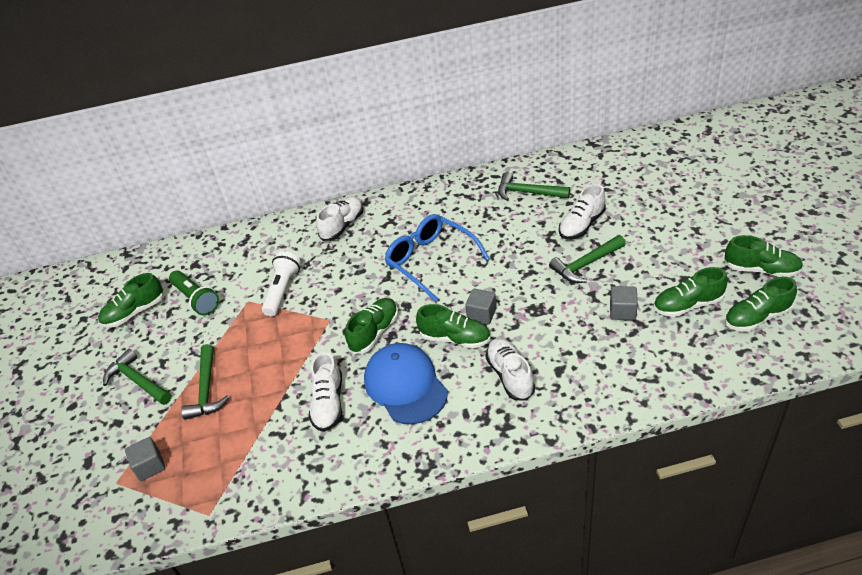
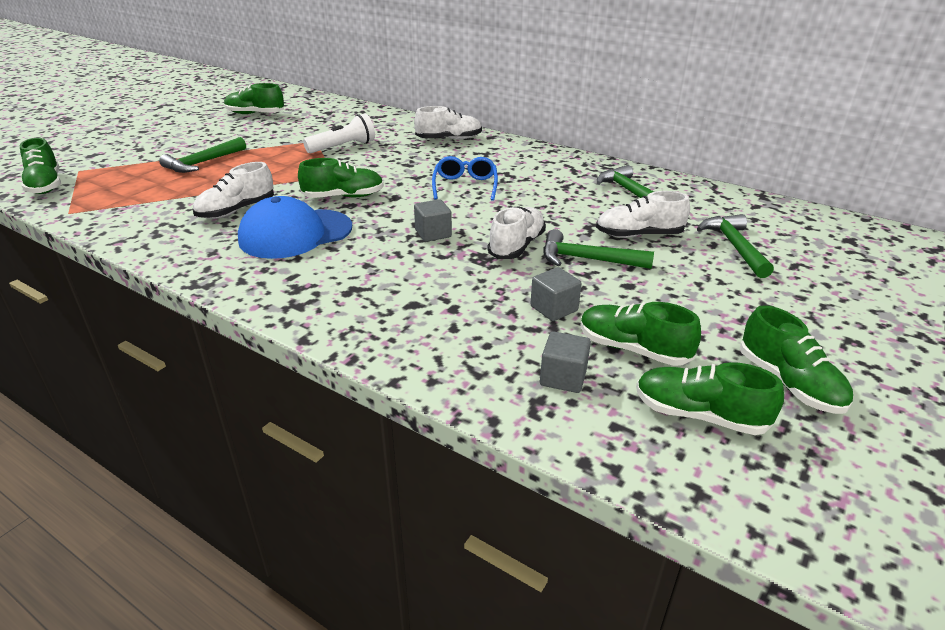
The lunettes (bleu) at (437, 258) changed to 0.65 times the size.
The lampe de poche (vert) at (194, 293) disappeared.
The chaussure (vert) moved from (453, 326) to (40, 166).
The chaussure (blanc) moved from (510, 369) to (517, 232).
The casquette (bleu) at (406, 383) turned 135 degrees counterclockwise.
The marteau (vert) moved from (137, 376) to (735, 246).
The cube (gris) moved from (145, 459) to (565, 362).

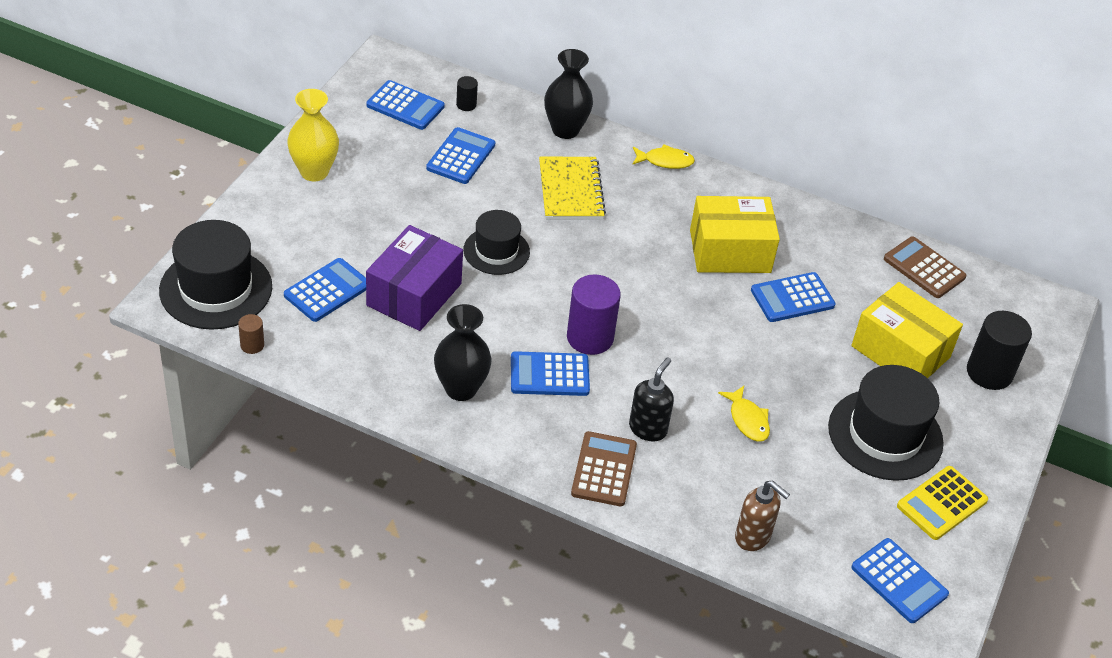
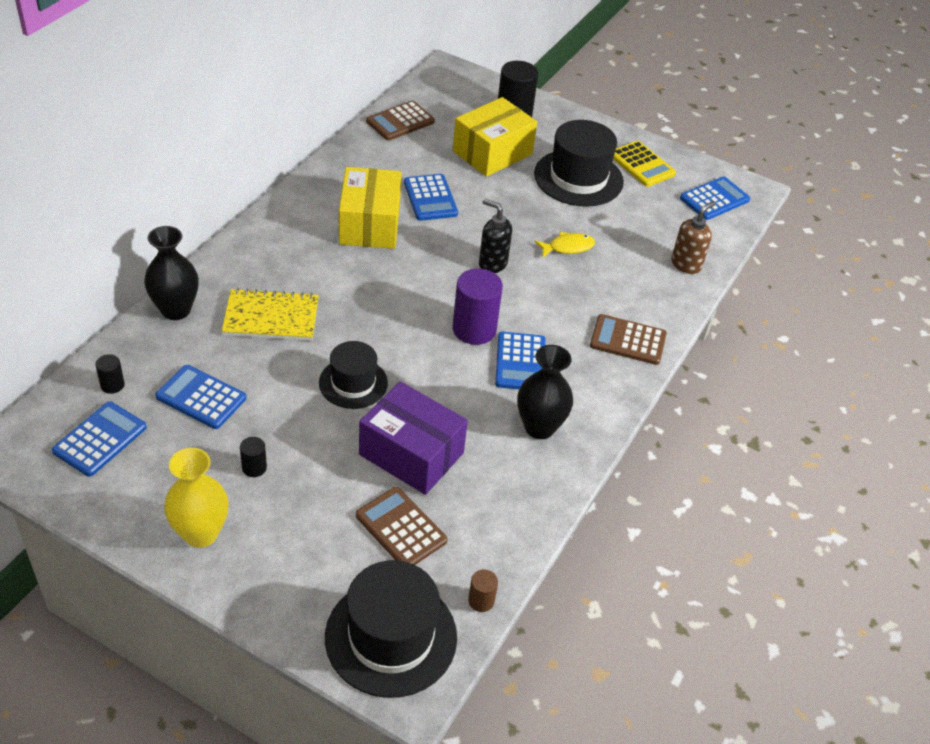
The poisson (jaune) at (663, 156) disappeared.
The calculatrice (bleu) at (325, 290) became the calculatrice (marron) at (401, 526).
The distributeur de savon (noir) moved from (651, 399) to (495, 236).
The cylindre (noir) at (253, 457) appeared.

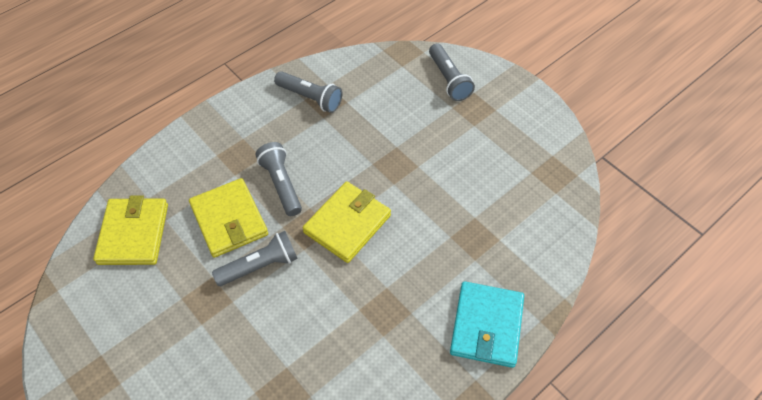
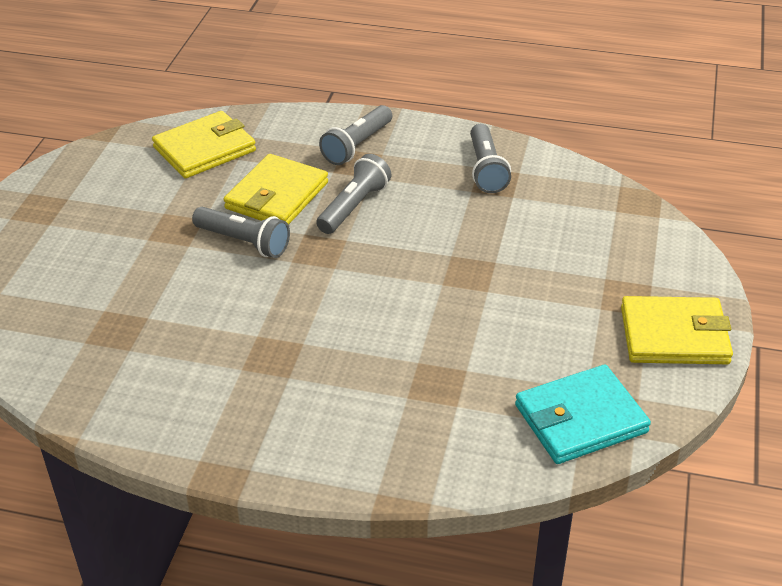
The lampe de poche (gris) moved from (452, 72) to (355, 135).
The portefeuille (jaune) moved from (346, 222) to (677, 330).
The portefeuille (turquoise) moved from (487, 324) to (583, 414).

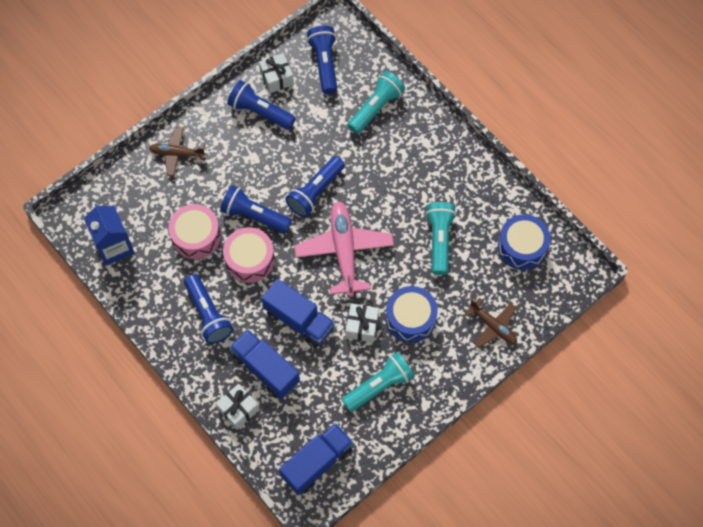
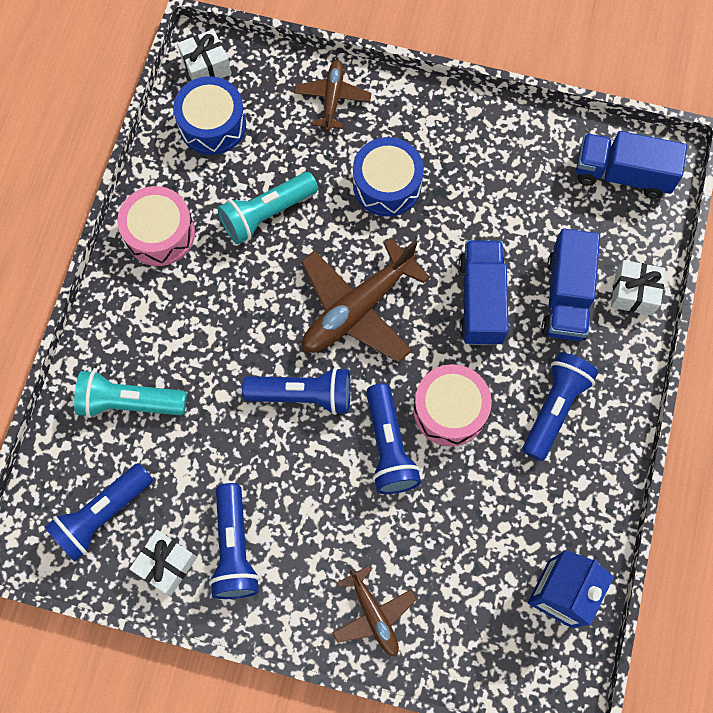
The avion (rose) at (344, 249) became the avion (marron) at (365, 300).
The tambour (rose) moved from (194, 231) to (156, 226).
The cadeau (blanc) moved from (362, 323) to (204, 54).
The lampe de poche (turquoise) at (378, 382) disappeared.

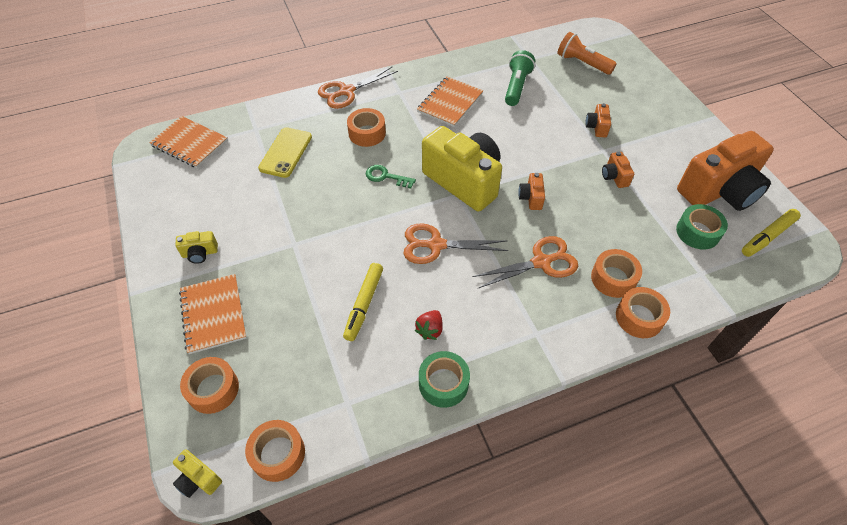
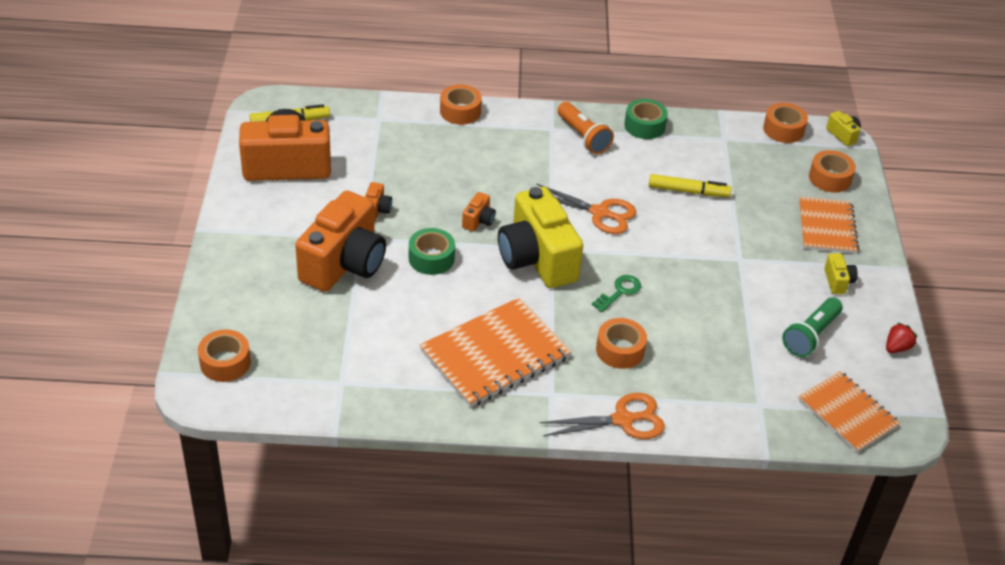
The lampe de poche (orange) moved from (587, 53) to (585, 128).
The lampe de poche (vert) moved from (520, 78) to (812, 327).
The carnet (orange) at (450, 101) changed to 1.52 times the size.
The appareil photo (orange) at (598, 120) changed to 2.44 times the size.
The téléphone (jaune) at (285, 152) disappeared.
The clé (vert) at (391, 176) turned 90 degrees counterclockwise.
The ruban adhésif (vert) moved from (702, 227) to (432, 251).
The appareil photo (jaune) at (197, 247) turned 75 degrees clockwise.
The ciseaux (orange) at (525, 262) disappeared.
The ruban adhésif (orange) moved from (616, 273) to (224, 355).
The feutre (jaune) at (363, 302) turned 60 degrees clockwise.
The fraise (rouge) moved from (428, 325) to (902, 337).

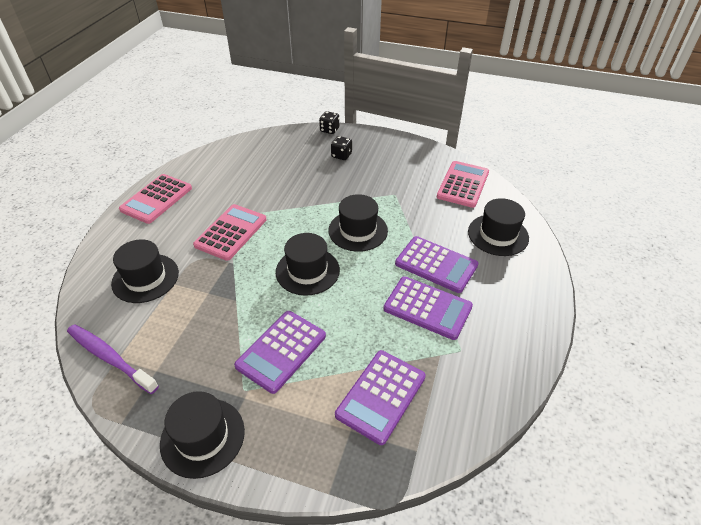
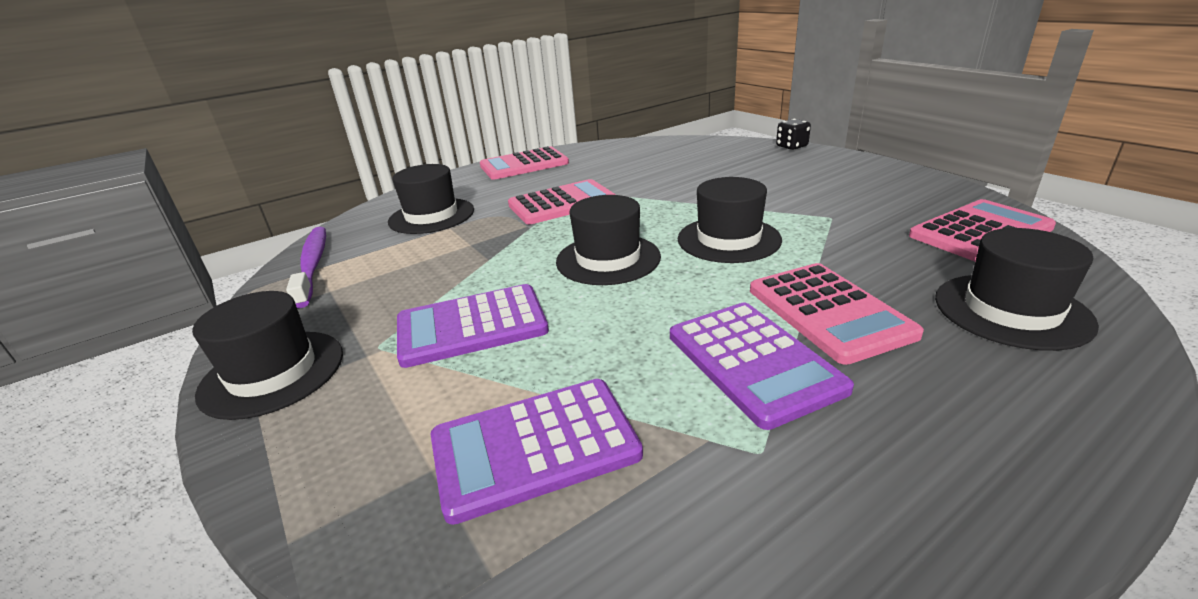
The dé (noir) at (341, 148) disappeared.
The calculatrice (violet) at (436, 264) became the calculatrice (rose) at (837, 314).

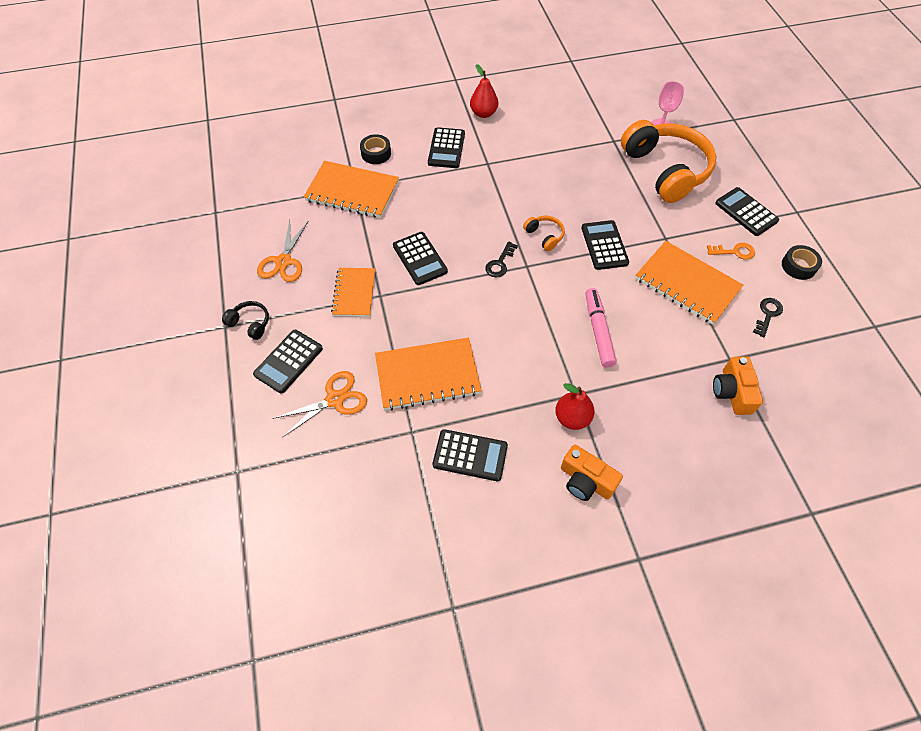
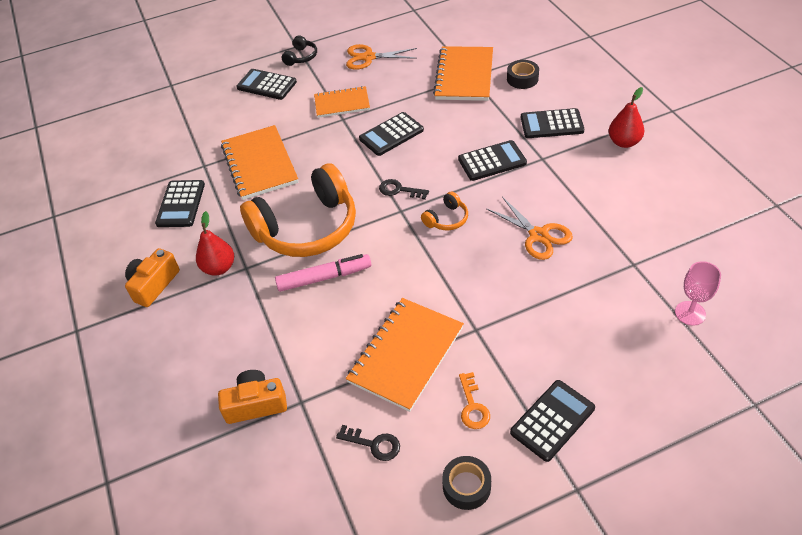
The casque audio (orange) moved from (668, 161) to (298, 210).
The calculatrice (noir) moved from (605, 245) to (492, 160).
The ciseaux (orange) moved from (319, 404) to (529, 228).

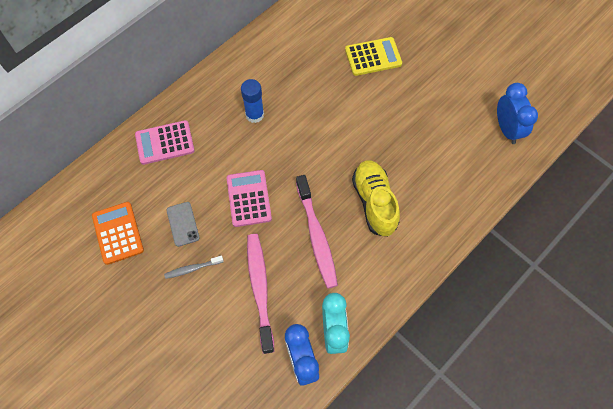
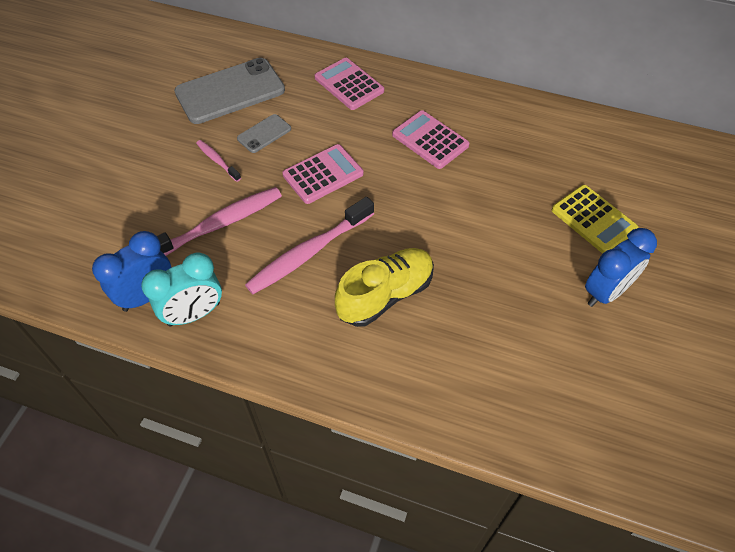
The bâton de colle (bleu) at (252, 101) was replaced by the calculatrice (rose) at (430, 139).
The réveil (bleu) moved from (517, 113) to (621, 267).
The calculatrice (orange) at (118, 233) was replaced by the téléphone (gris) at (229, 91).
The brosse à dents (gris) at (194, 267) became the brosse à dents (rose) at (218, 161).

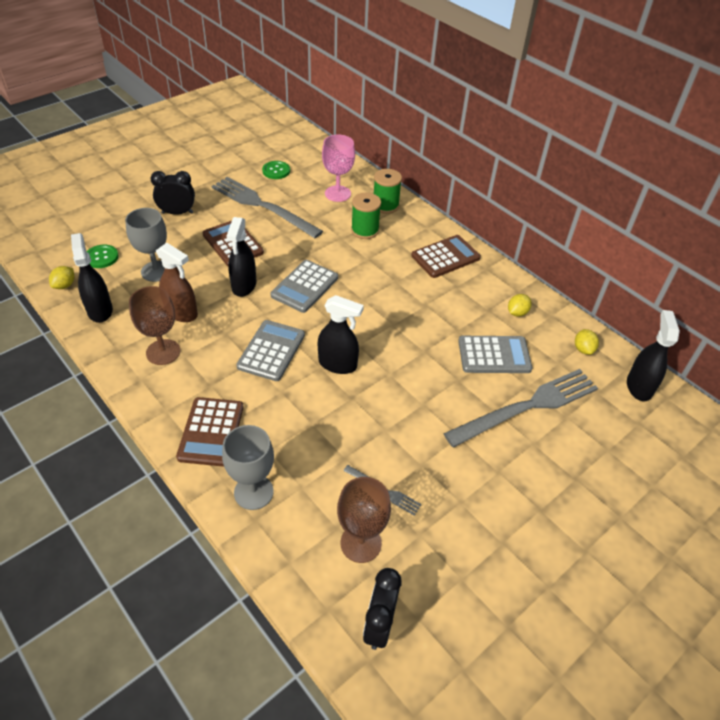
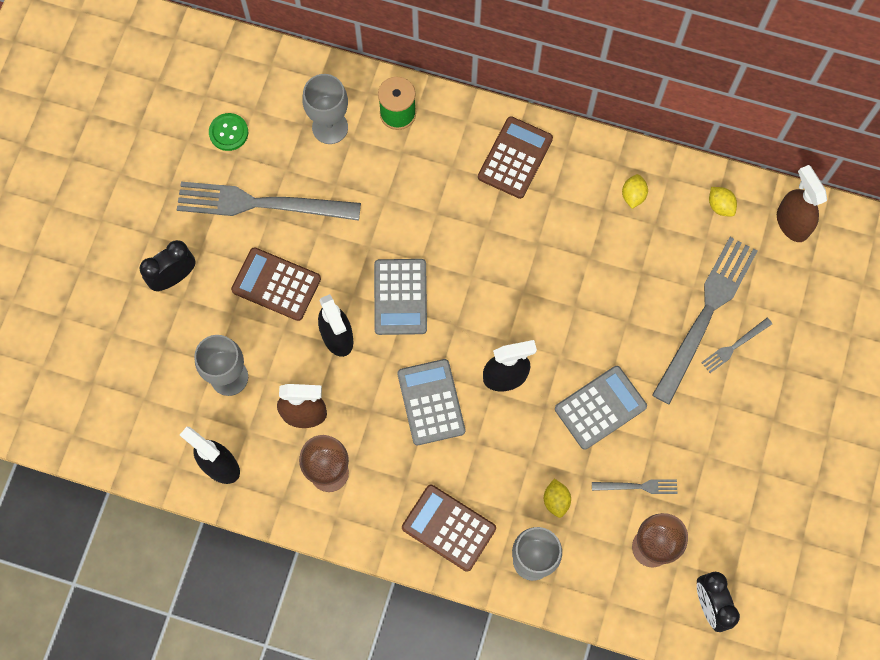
The verre à pied (rose) at (338, 168) became the verre à pied (gris) at (325, 109).
The bobine (vert) at (366, 216) disappeared.
The bouton (vert) at (103, 256) disappeared.
The citron (jaune) moved from (61, 277) to (557, 498).
The vaporisateur (noir) at (653, 355) became the vaporisateur (marron) at (802, 203).
The calculatrice (gris) moved from (495, 354) to (601, 408).
The calculatrice (marron) at (210, 432) turned 150 degrees clockwise.
The fourchette (gris) at (736, 345) appeared.

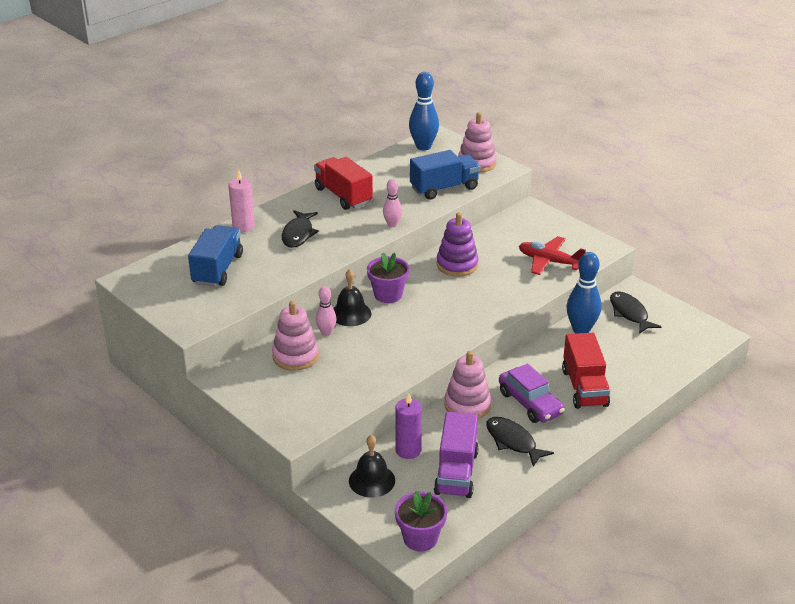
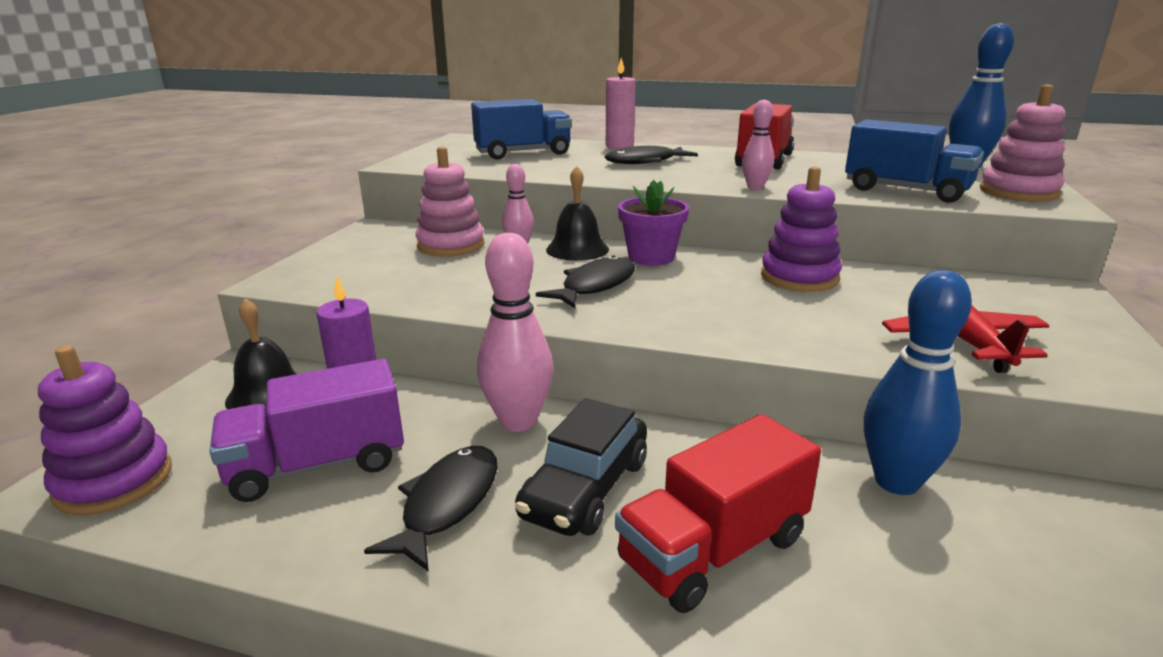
The poisson (noir) moved from (636, 312) to (586, 281).
The jouet à empiler (rose) at (467, 385) was replaced by the quille (rose) at (515, 332).
The voiture (violet) at (532, 393) became the voiture (noir) at (581, 467).
The pot de fleurs (violet) at (421, 521) was replaced by the jouet à empiler (violet) at (105, 430).

